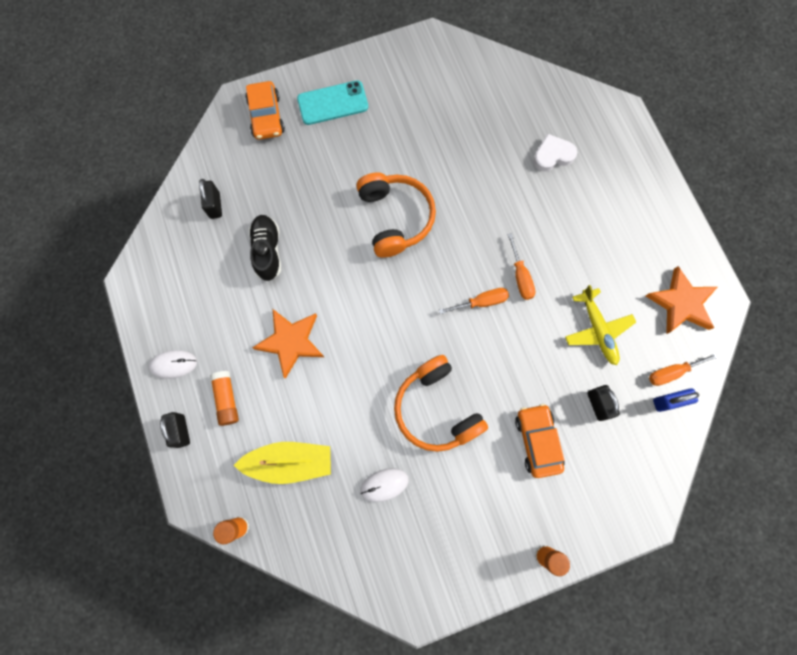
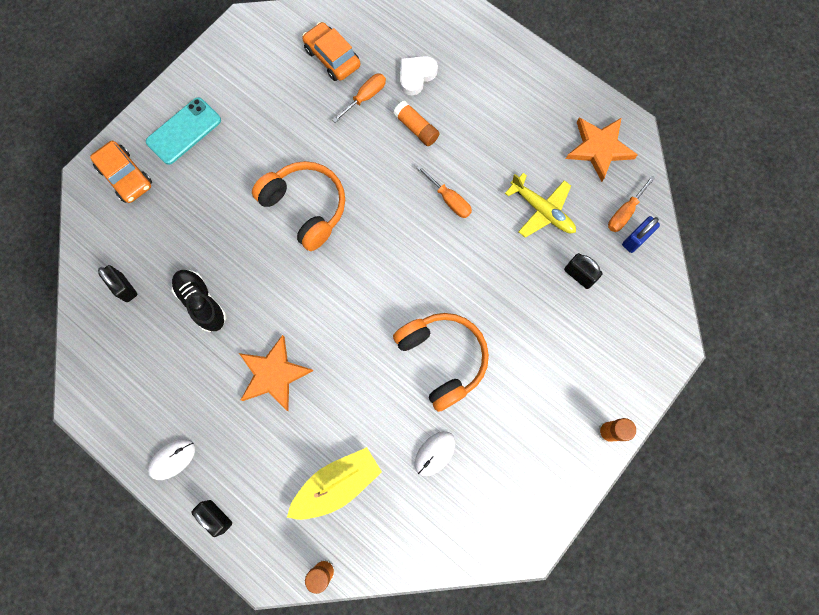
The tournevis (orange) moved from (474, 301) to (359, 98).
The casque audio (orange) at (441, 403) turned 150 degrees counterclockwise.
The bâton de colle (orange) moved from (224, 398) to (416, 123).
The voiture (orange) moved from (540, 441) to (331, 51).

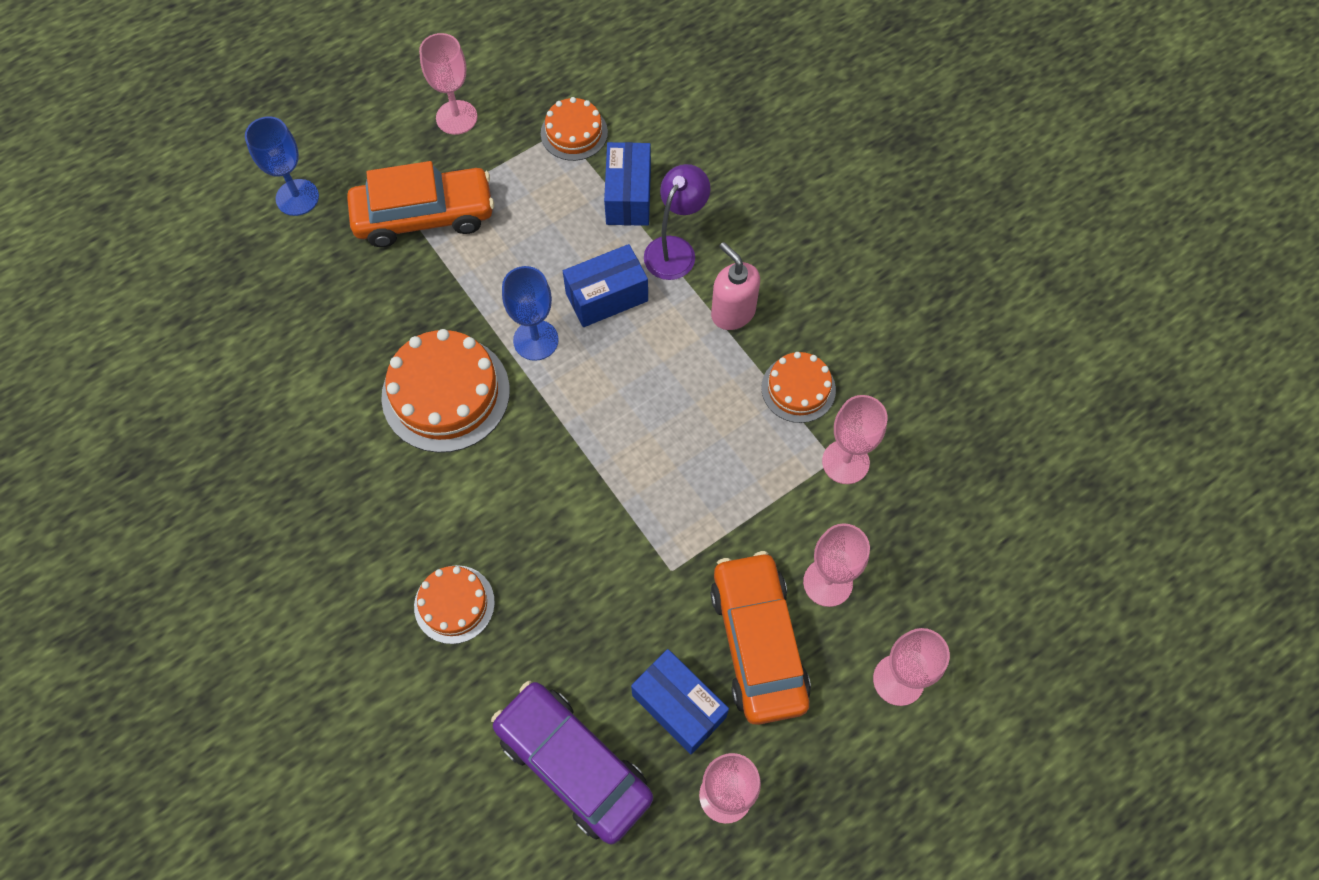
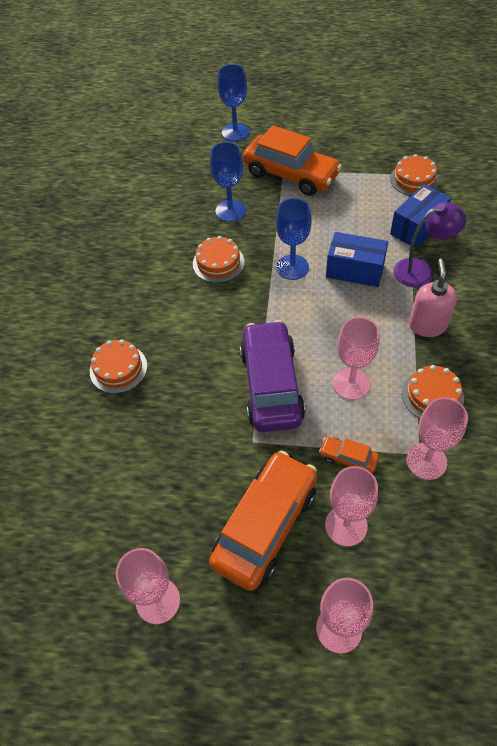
The verre à pied (rose) moved from (448, 84) to (356, 358).
The gâteau (orange) at (445, 391) changed to 0.58 times the size.
The boîte (bleu) at (680, 701) disappeared.
The voiture (violet) moved from (572, 762) to (272, 376).
The verre à pied (bleu) at (228, 182) appeared.
The voiture (orange) at (349, 455) appeared.

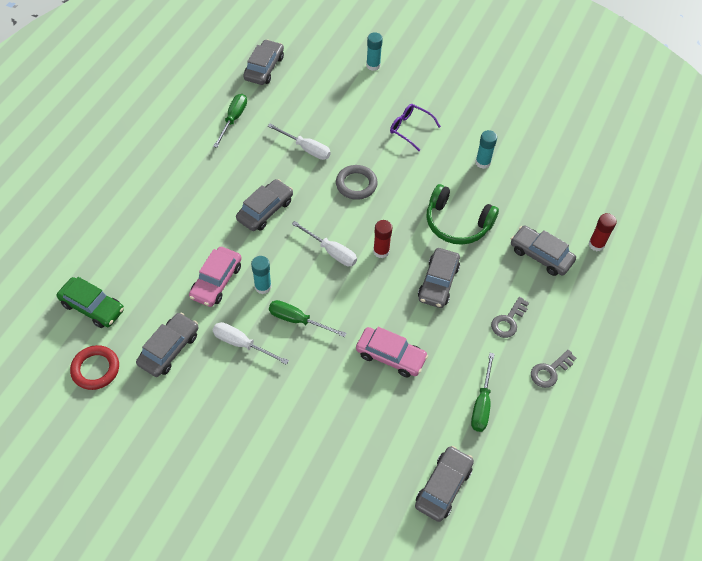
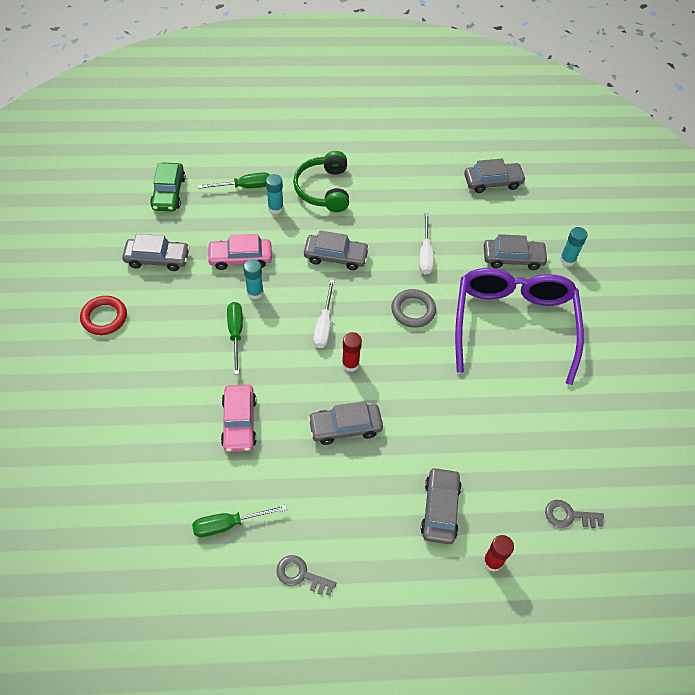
The tournevis (vert) moved from (230, 121) to (234, 180).
The lunettes (violet) at (415, 127) changed to 2.45 times the size.
The bâton de colle (turquoise) moved from (486, 149) to (275, 194).
The casque audio (vert) moved from (463, 214) to (321, 181).
The clé (gris) moved from (510, 317) to (574, 514).
The tournevis (blanc) at (251, 343) disappeared.
The anneau (rouge) moved from (94, 367) to (103, 315).
The voiture (gris) moved from (444, 484) to (516, 252).

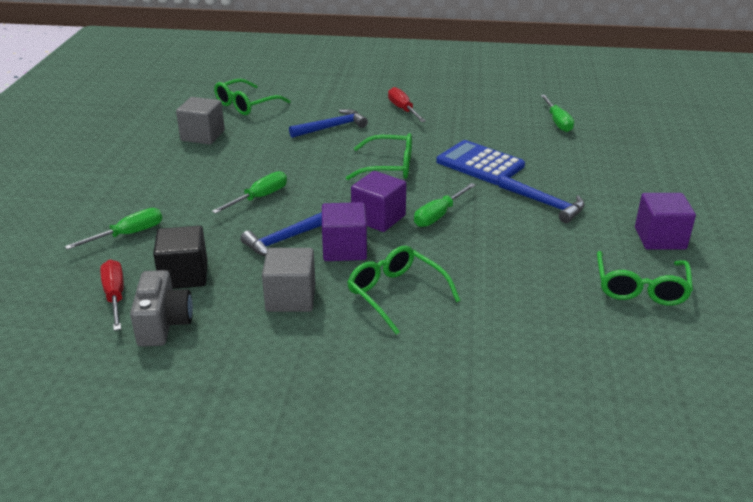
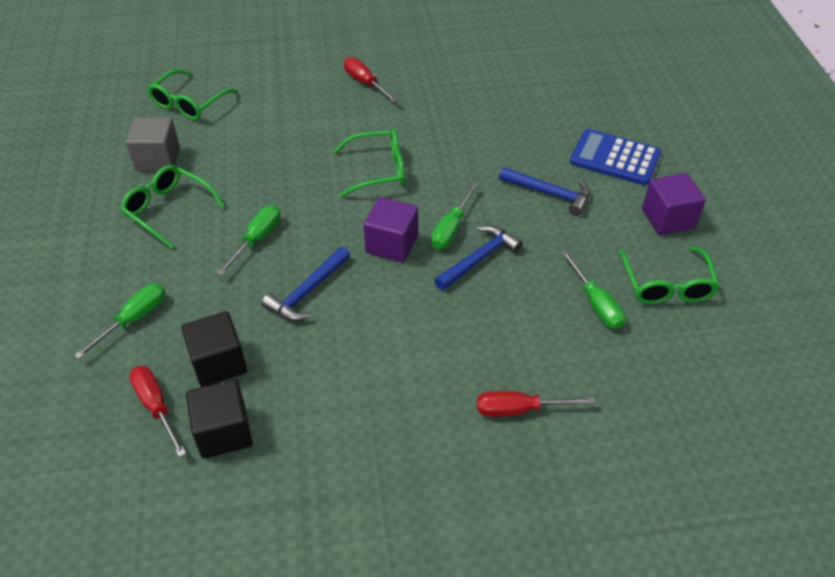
The tournevis (vert) moved from (557, 113) to (593, 290).
The marteau (bleu) moved from (328, 123) to (478, 258).
The calculatrice (bleu) moved from (480, 162) to (615, 157).
The cube (violet) at (344, 231) disappeared.
The lunettes (vert) moved from (403, 290) to (172, 207).
The cube (gris) at (288, 280) disappeared.
The appareil photo (gris) at (161, 308) was replaced by the cube (noir) at (219, 419).
The tournevis (rouge) at (536, 404) appeared.

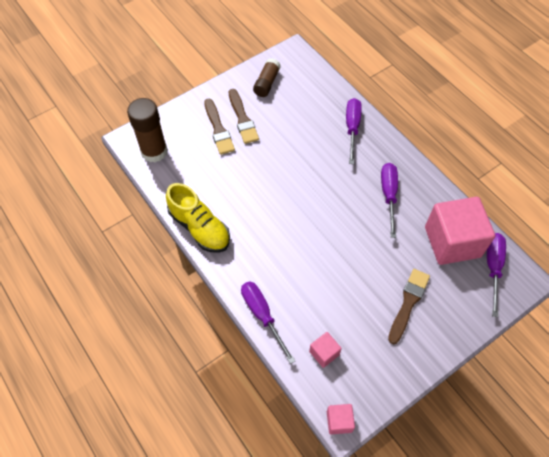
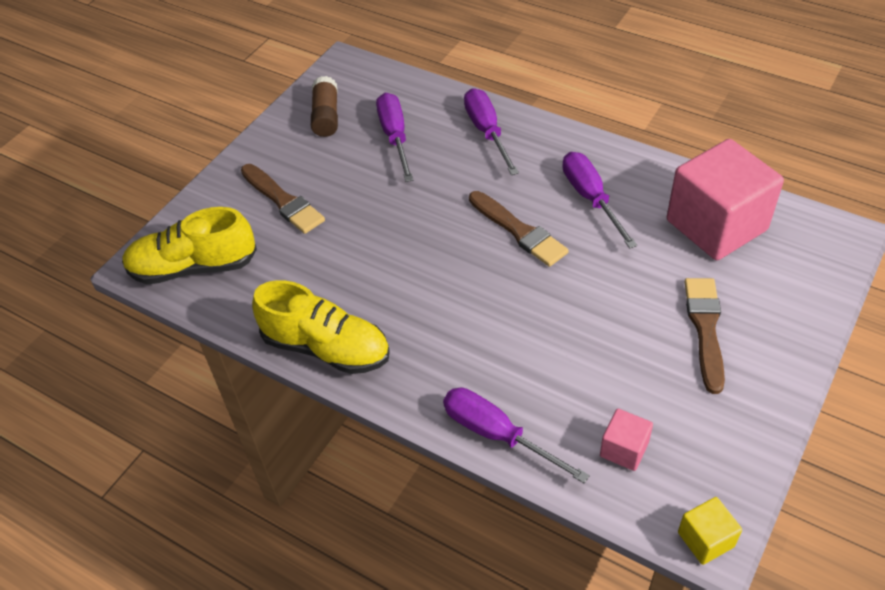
The pinceau (marron) moved from (244, 116) to (519, 229).
The bâton de colle (marron) at (147, 130) was replaced by the chaussure (jaune) at (189, 245).
The tournevis (violet) moved from (496, 275) to (394, 137).
The cube (rose) at (341, 419) became the cube (jaune) at (710, 531).

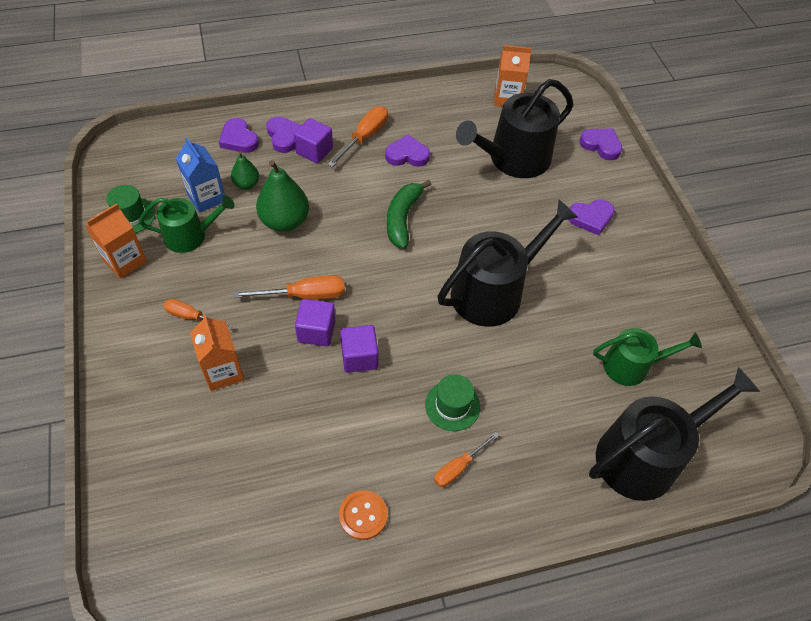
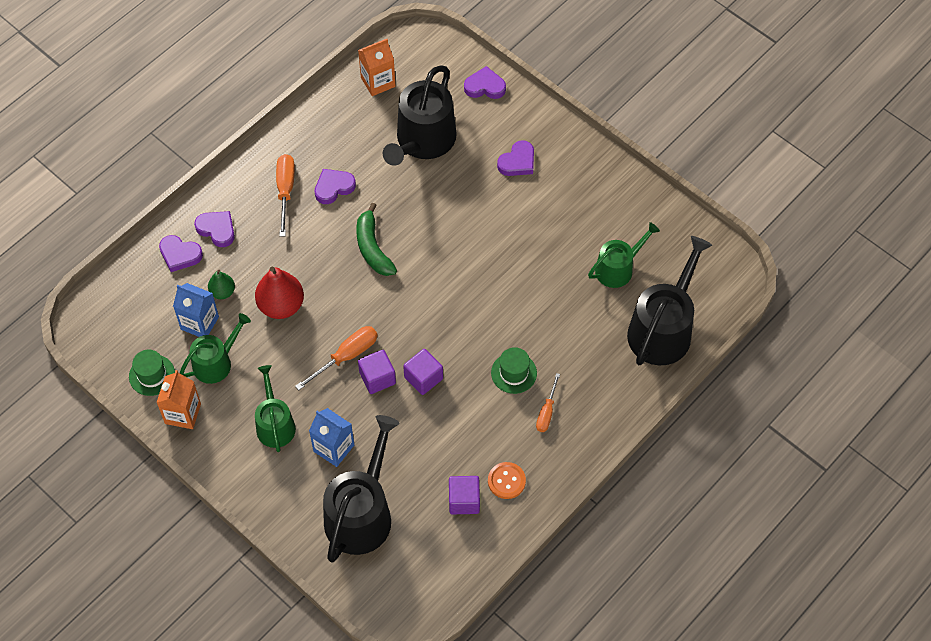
The cube (violet) moved from (313, 141) to (464, 495).
The poire (vert) at (282, 196) became the poire (rouge) at (279, 293).
The arrosoir (noir) moved from (508, 263) to (361, 489).
The tournevis (orange) at (198, 314) was replaced by the arrosoir (vert) at (275, 408).
The brique de lait (orange) at (217, 352) became the brique de lait (bleu) at (331, 437).

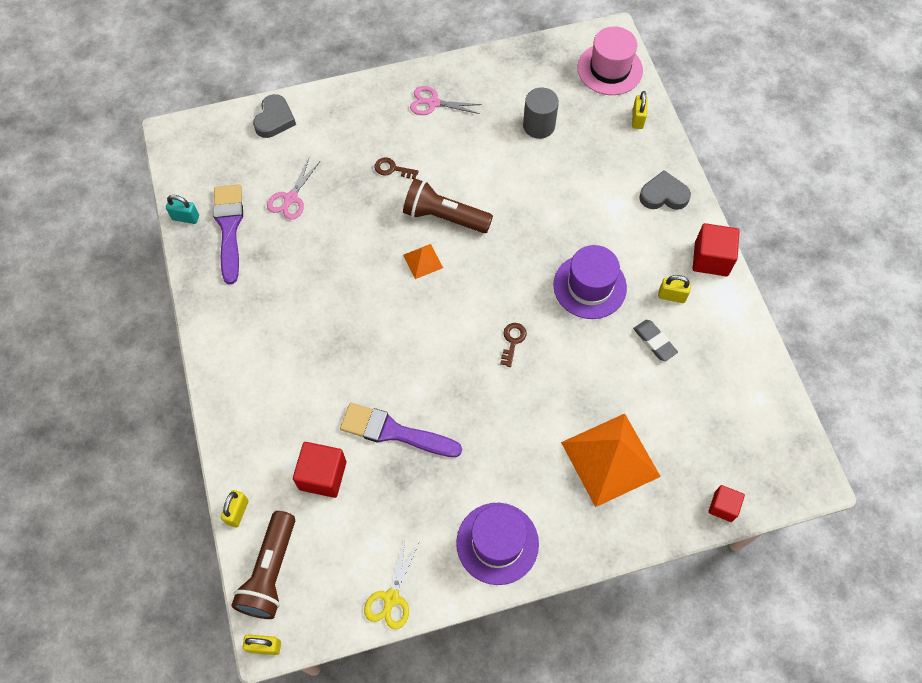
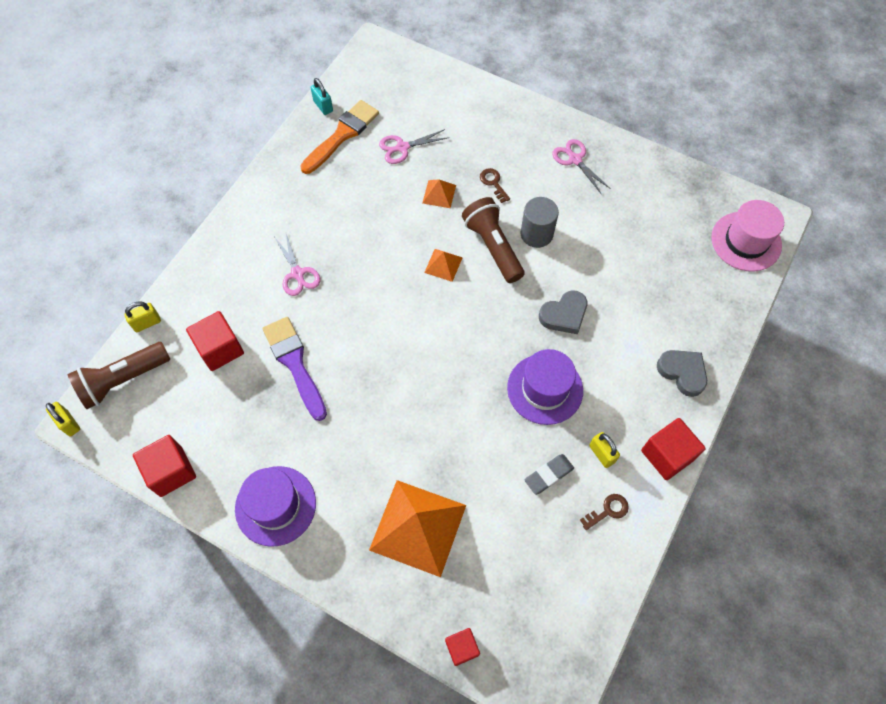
The cylindre (gris) moved from (541, 113) to (539, 222).
The cadenas (jaune) at (640, 110) disappeared.
The cœur (gris) moved from (274, 116) to (563, 312).
The pinceau (violet) at (228, 234) became the pinceau (orange) at (339, 137).
The gomme (gris) at (655, 340) turned 45 degrees clockwise.
The clé (marron) moved from (513, 345) to (604, 512).
The ciseaux (jaune) at (391, 584) was replaced by the cube (rouge) at (164, 466).
The pyramide (orange) at (439, 193) appeared.
The ciseaux (rose) at (297, 265) appeared.

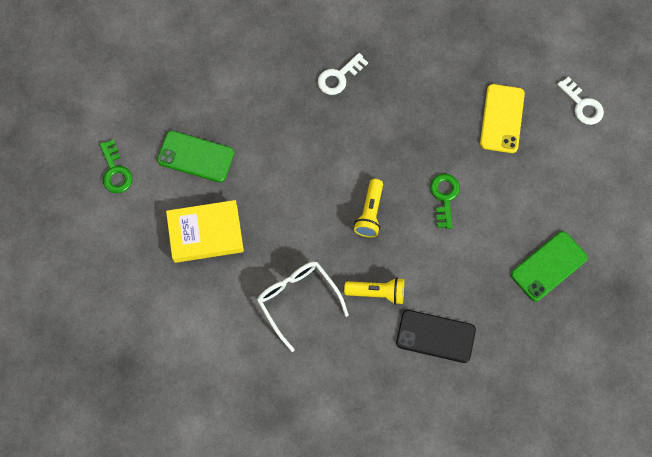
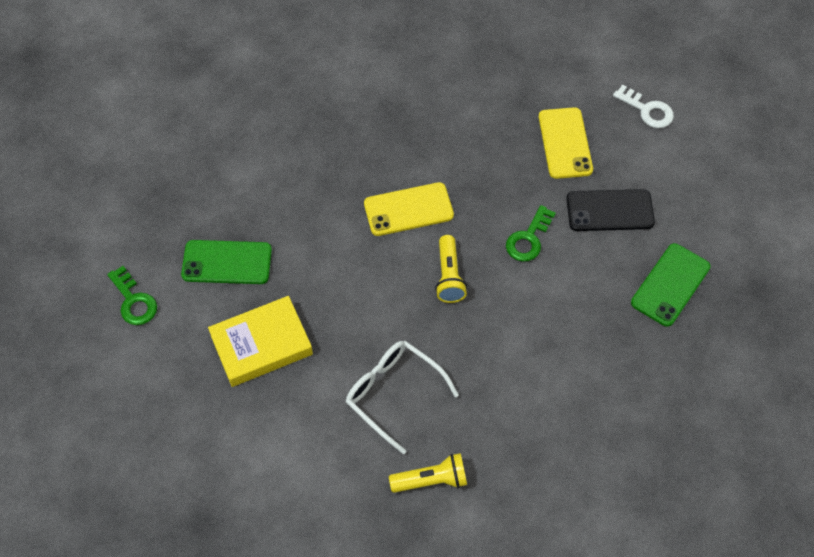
The clé (blanc) at (343, 74) disappeared.
The clé (vert) at (445, 201) turned 135 degrees counterclockwise.
The lampe de poche (jaune) moved from (374, 291) to (428, 473).
The téléphone (noir) moved from (436, 336) to (610, 210).
The téléphone (jaune) at (409, 209) appeared.

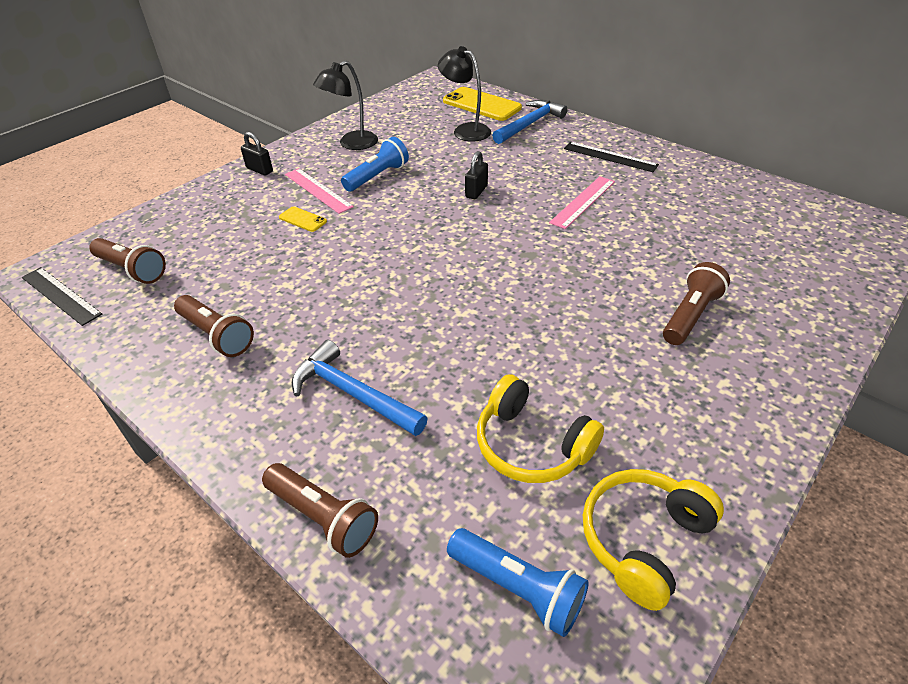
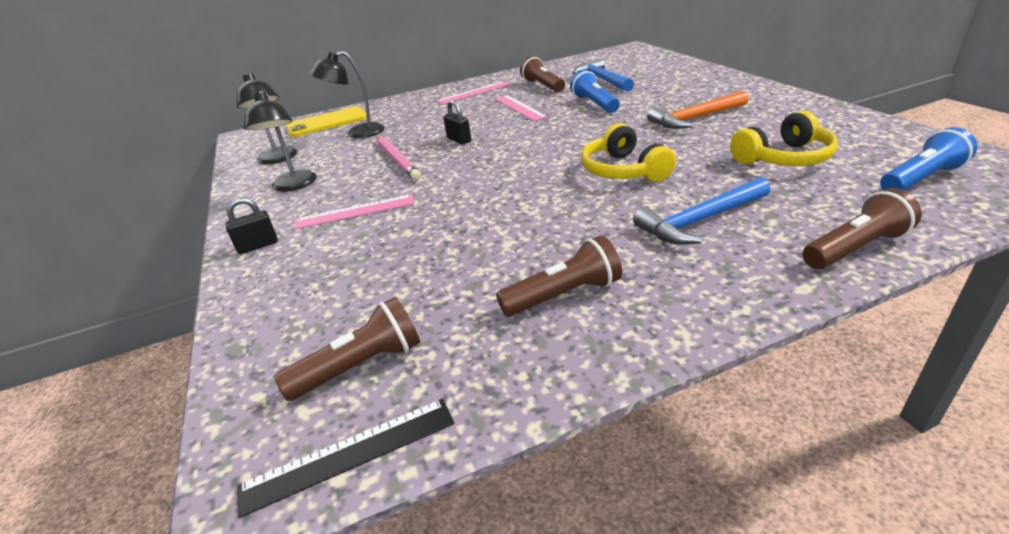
The marteau (bleu) moved from (530, 122) to (603, 75).
The lampe de poche (bleu) moved from (375, 164) to (595, 91).
The règle (noir) at (611, 157) became the règle (rose) at (473, 93).
The téléphone (jaune) at (303, 219) disappeared.
The lampe de poche (marron) moved from (696, 303) to (542, 74).
The casque audio (jaune) moved from (653, 540) to (628, 152).
The lampe (noir) at (267, 119) appeared.
The marteau (orange) at (698, 110) appeared.
The crayon (rose) at (399, 158) appeared.

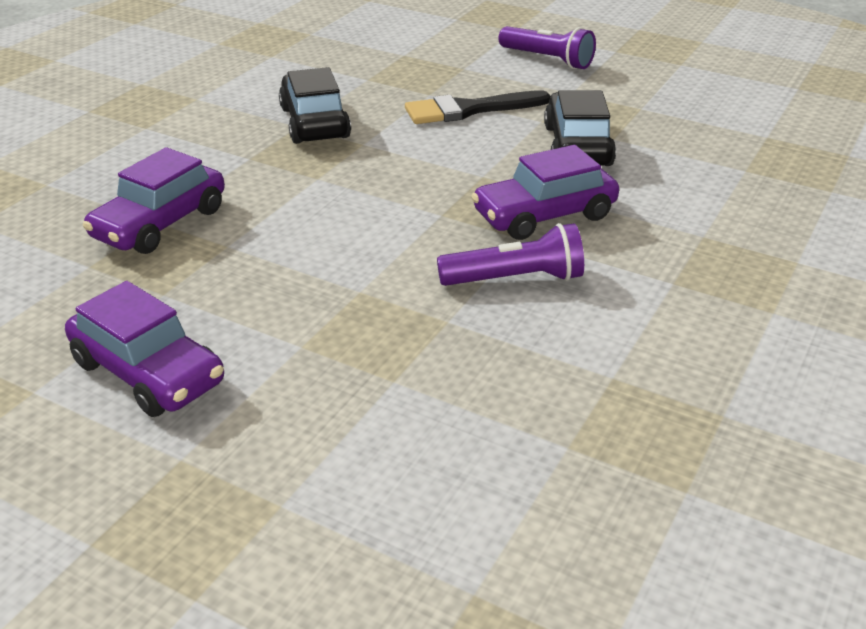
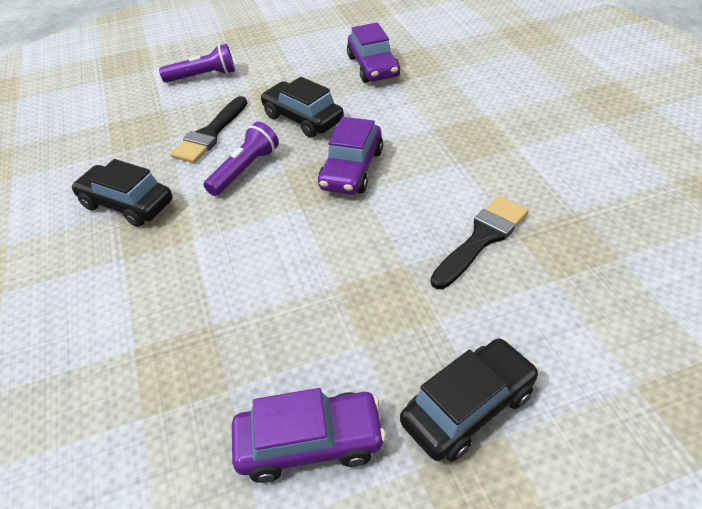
The voiture (violet) moved from (154, 200) to (373, 52).
The lampe de poche (violet) moved from (510, 254) to (241, 159).
The pinceau (noir) at (479, 242) appeared.
The voiture (noir) at (469, 400) appeared.

